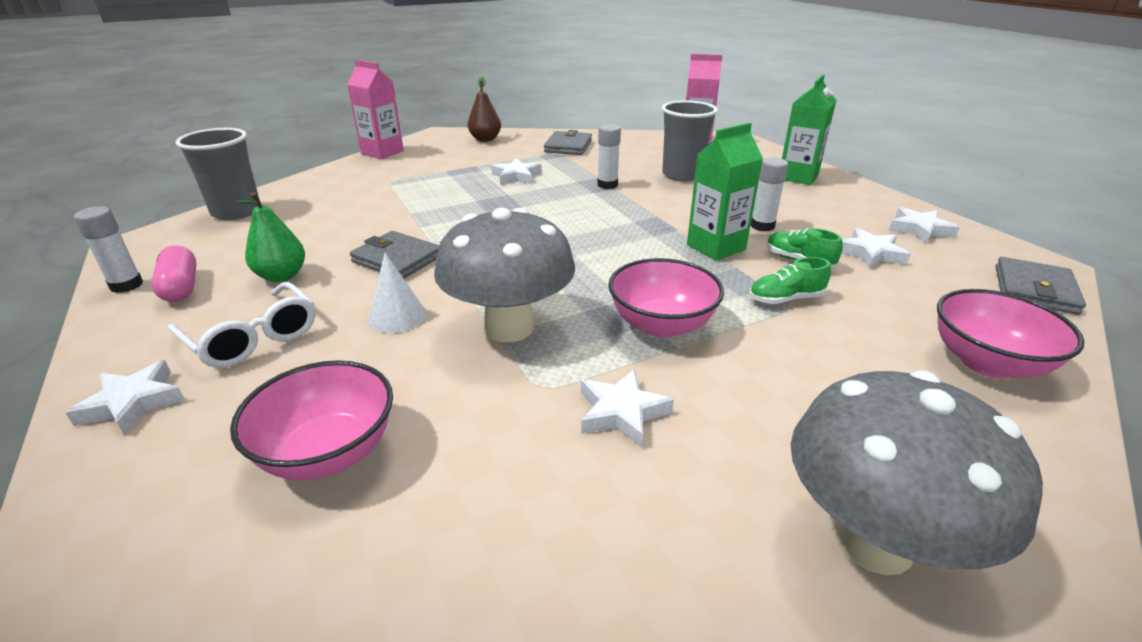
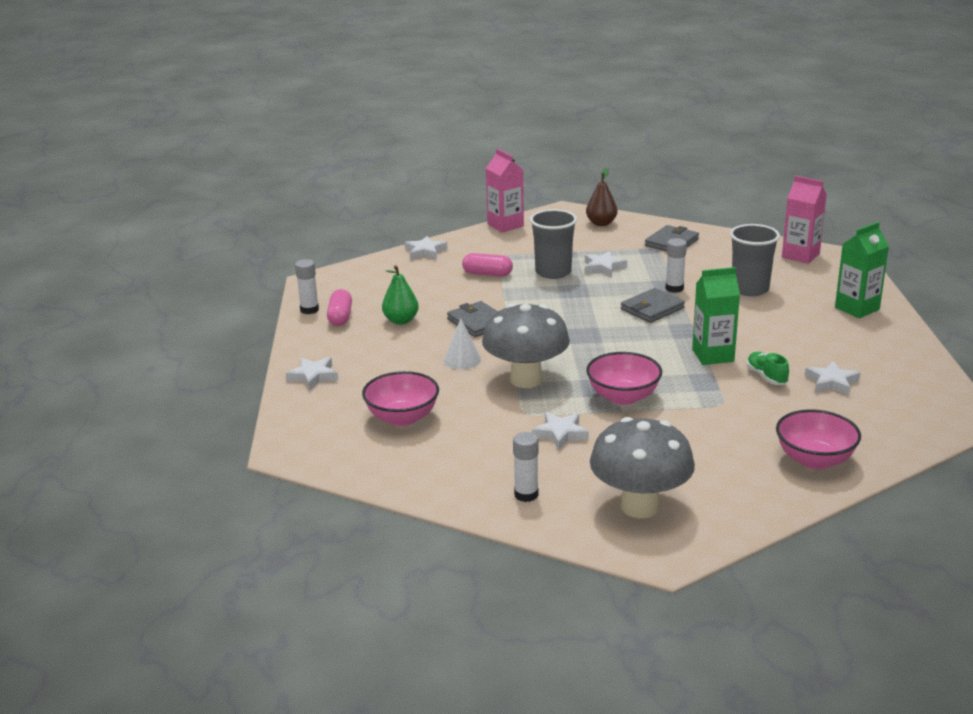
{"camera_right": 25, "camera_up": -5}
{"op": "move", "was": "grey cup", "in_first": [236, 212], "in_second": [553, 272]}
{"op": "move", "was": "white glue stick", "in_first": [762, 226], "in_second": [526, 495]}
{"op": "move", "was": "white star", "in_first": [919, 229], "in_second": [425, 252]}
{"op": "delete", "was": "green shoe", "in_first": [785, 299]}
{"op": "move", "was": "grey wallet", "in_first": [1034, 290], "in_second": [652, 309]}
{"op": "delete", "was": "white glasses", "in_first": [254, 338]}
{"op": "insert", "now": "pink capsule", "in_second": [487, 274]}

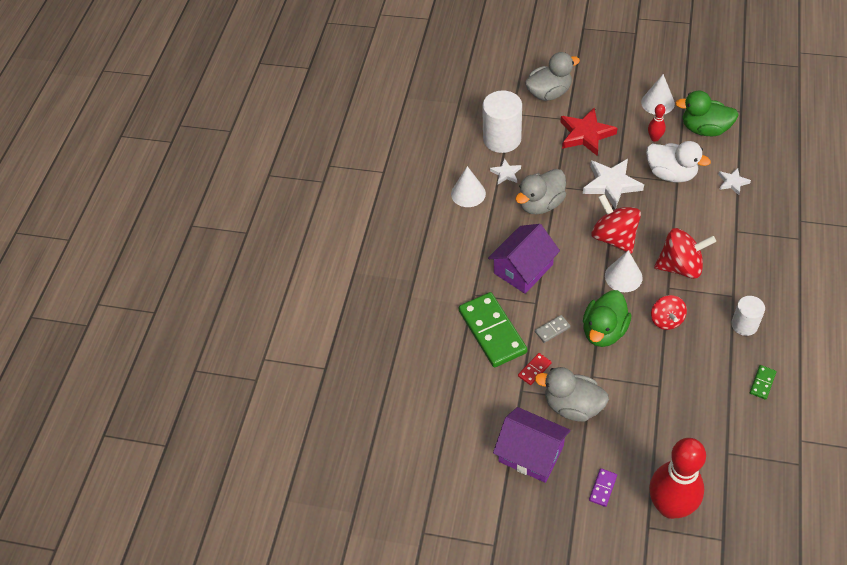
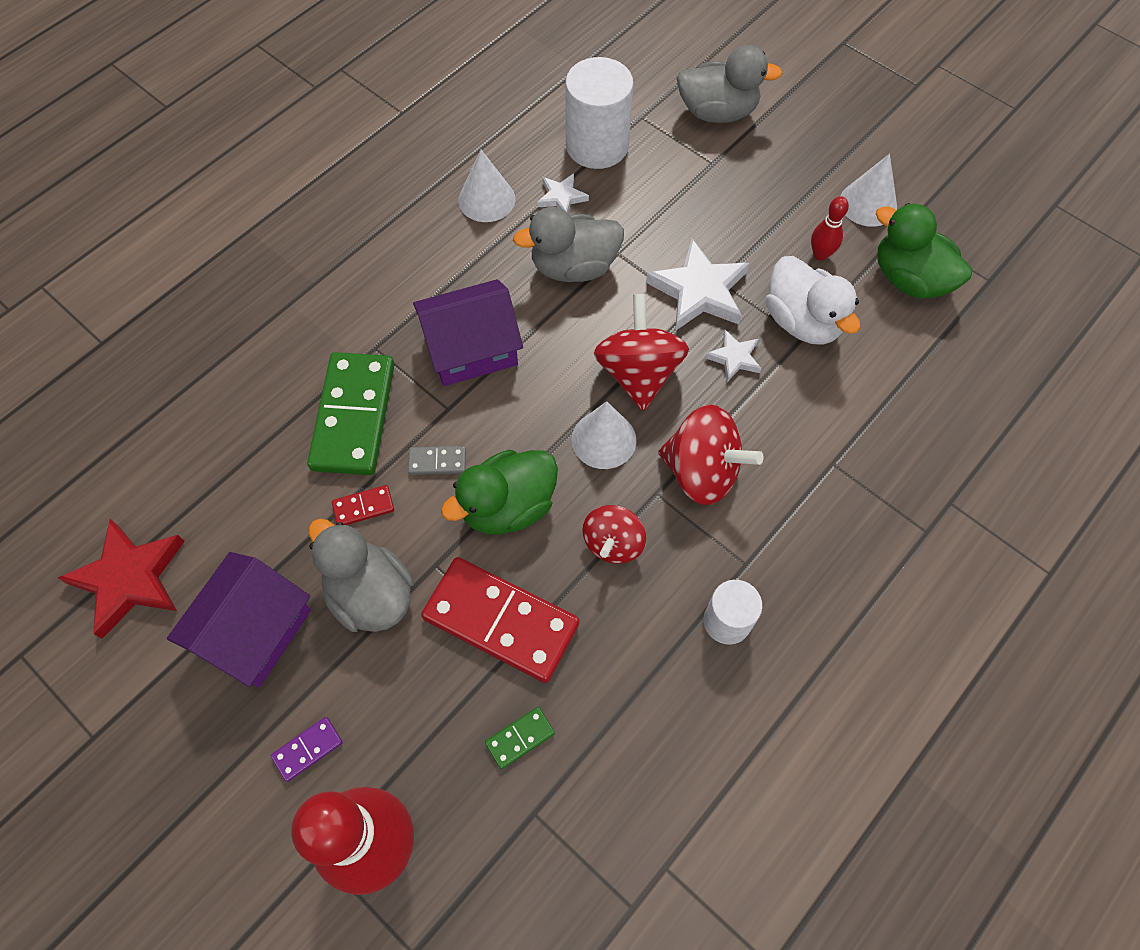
{"camera_right": 25, "camera_up": 10}
{"op": "move", "was": "red star", "in_first": [586, 134], "in_second": [129, 579]}
{"op": "move", "was": "white star", "in_first": [732, 182], "in_second": [734, 358]}
{"op": "move", "was": "green domino", "in_first": [762, 383], "in_second": [520, 738]}
{"op": "rotate", "was": "purple house", "in_first": [531, 453], "in_second": [254, 630], "clockwise": 60}
{"op": "insert", "now": "red domino", "in_second": [501, 620]}

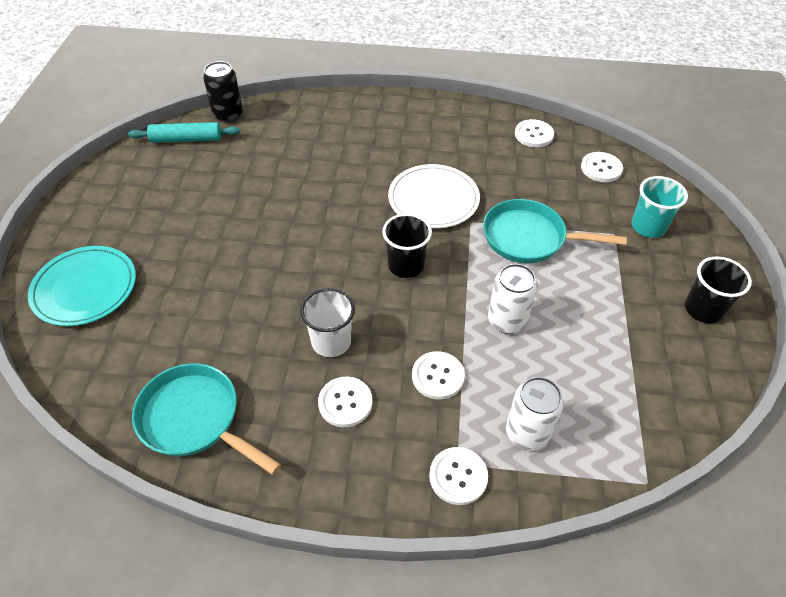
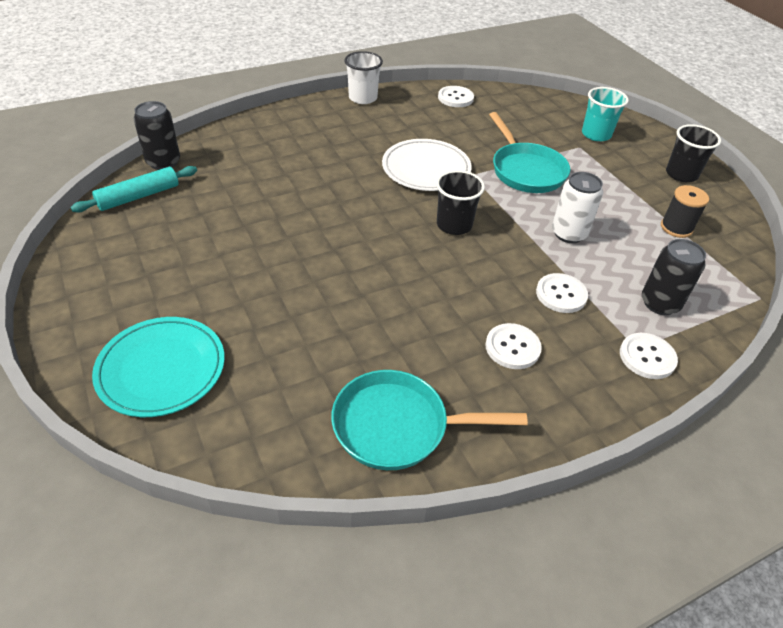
{"camera_right": -35, "camera_up": -5}
{"op": "delete", "was": "white button", "in_first": [601, 168]}
{"op": "rotate", "was": "turquoise pan", "in_first": [529, 238], "in_second": [526, 170], "clockwise": -90}
{"op": "move", "was": "white cup", "in_first": [331, 342], "in_second": [363, 98]}
{"op": "recolor", "was": "white can", "now": "black can", "in_first": [527, 433], "in_second": [660, 303]}
{"op": "insert", "now": "black spool", "in_second": [676, 228]}

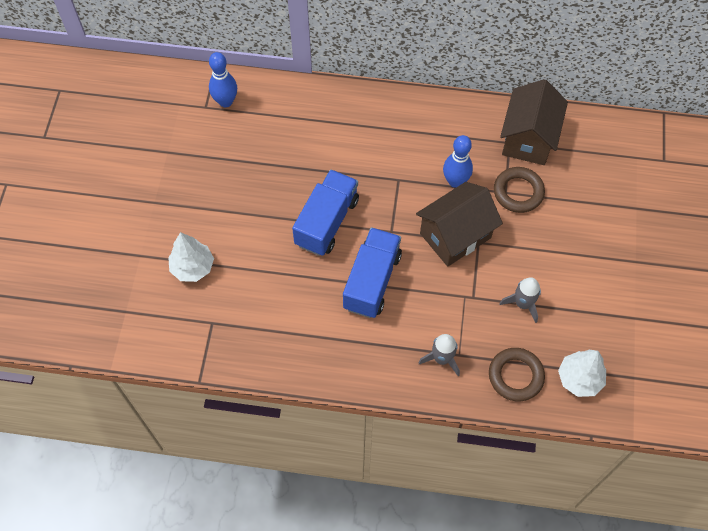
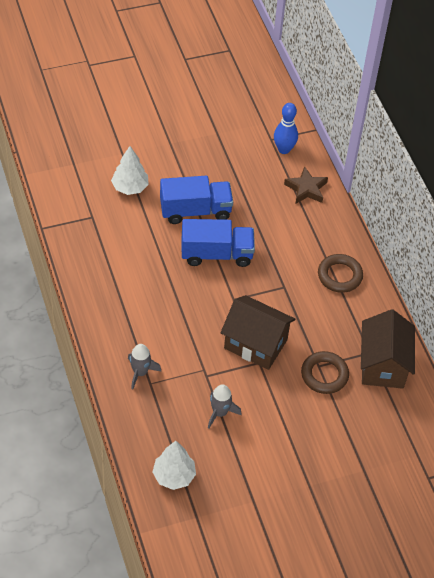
{"camera_right": 60, "camera_up": -10}
{"op": "rotate", "was": "brown house", "in_first": [528, 138], "in_second": [383, 365], "clockwise": -75}
{"op": "delete", "was": "blue bowling pin", "in_first": [455, 181]}
{"op": "move", "was": "blue truck", "in_first": [372, 281], "in_second": [195, 211]}
{"op": "move", "was": "brown ring", "in_first": [515, 376], "in_second": [339, 276]}
{"op": "insert", "now": "brown star", "in_second": [306, 189]}

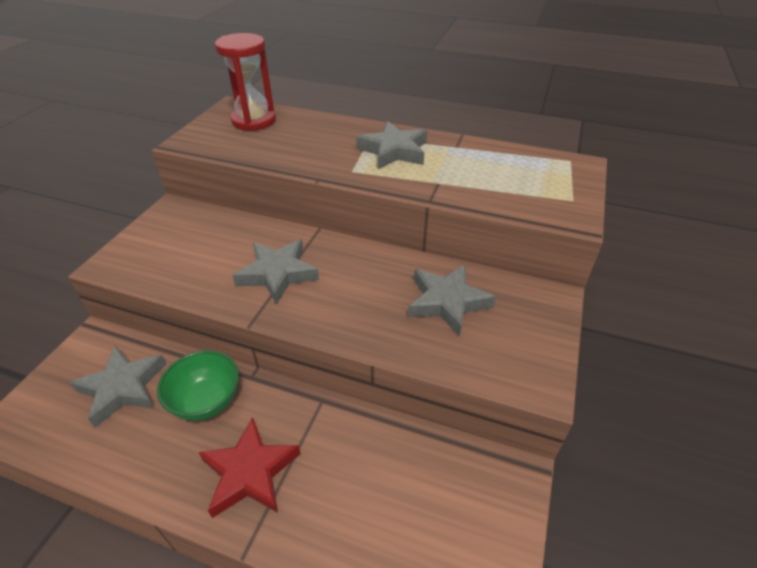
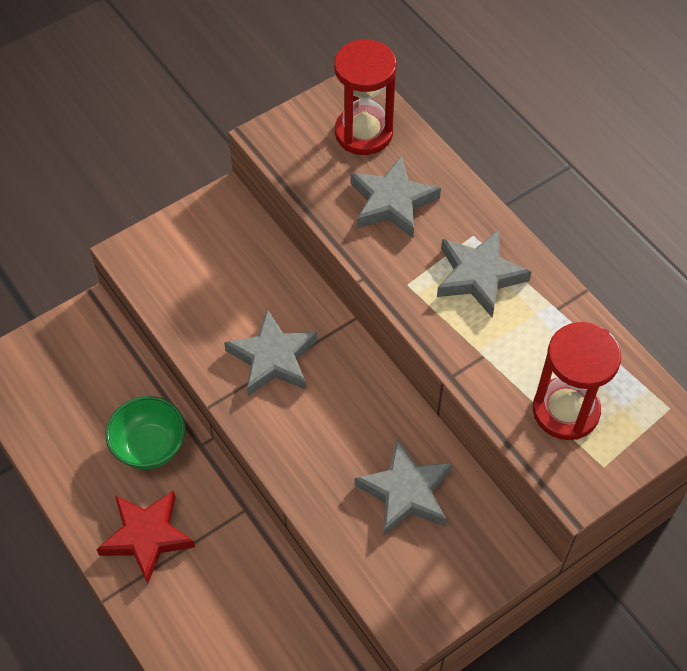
{"camera_right": 35, "camera_up": 15}
{"op": "move", "was": "grey star", "in_first": [123, 388], "in_second": [392, 202]}
{"op": "insert", "now": "red hourglass", "in_second": [565, 410]}

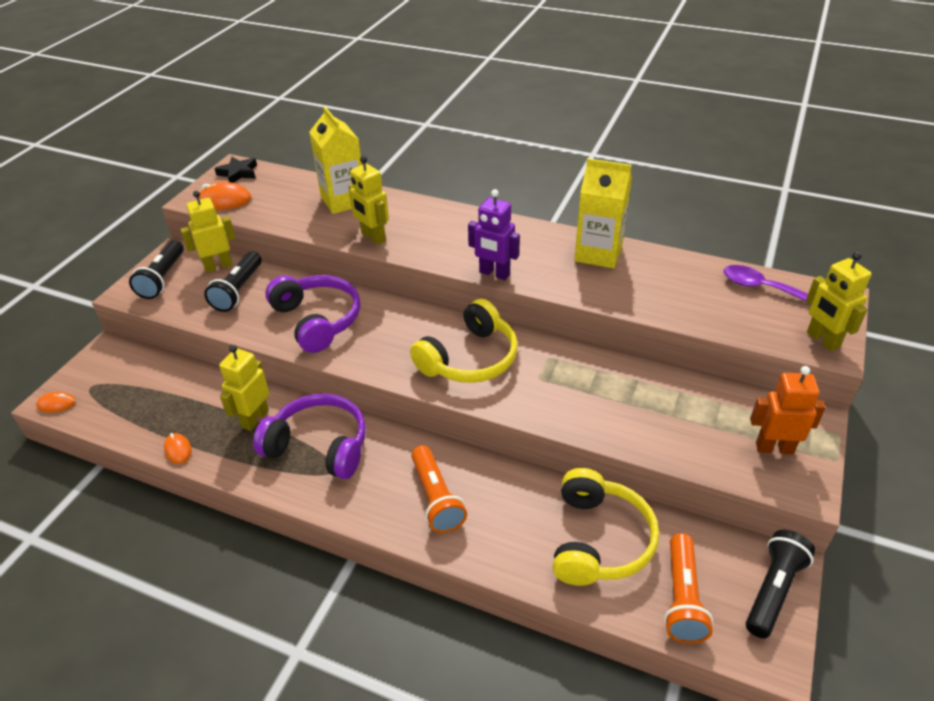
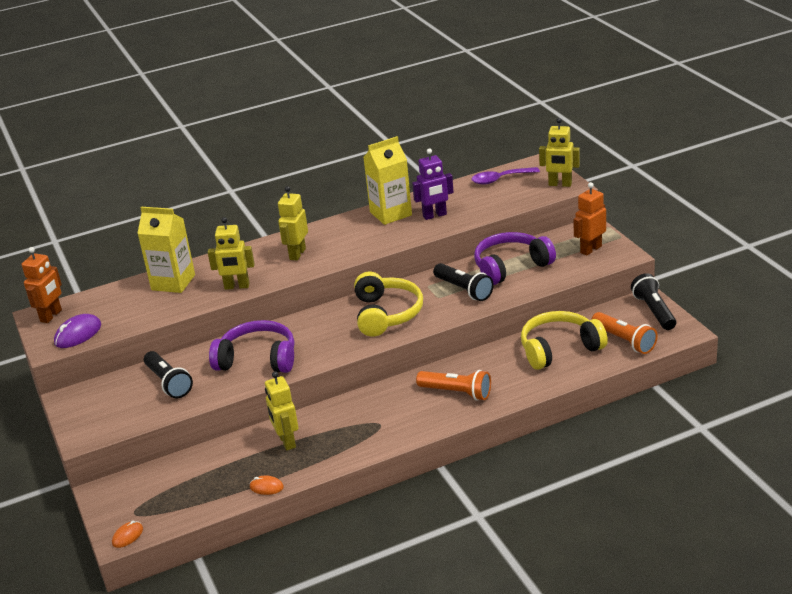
{"camera_right": -45, "camera_up": -10}
{"op": "replace", "was": "black star", "now": "orange robot", "in_first": [238, 173], "in_second": [51, 316]}
{"op": "recolor", "was": "orange mouse", "now": "purple mouse", "in_first": [224, 200], "in_second": [78, 334]}
{"op": "move", "was": "purple robot", "in_first": [494, 274], "in_second": [435, 215]}
{"op": "move", "was": "yellow robot", "in_first": [218, 266], "in_second": [297, 254]}
{"op": "move", "was": "black flashlight", "in_first": [162, 278], "in_second": [463, 290]}
{"op": "move", "was": "purple headphones", "in_first": [319, 446], "in_second": [511, 267]}
{"op": "rotate", "was": "yellow headphones", "in_first": [599, 540], "in_second": [559, 349], "clockwise": -75}

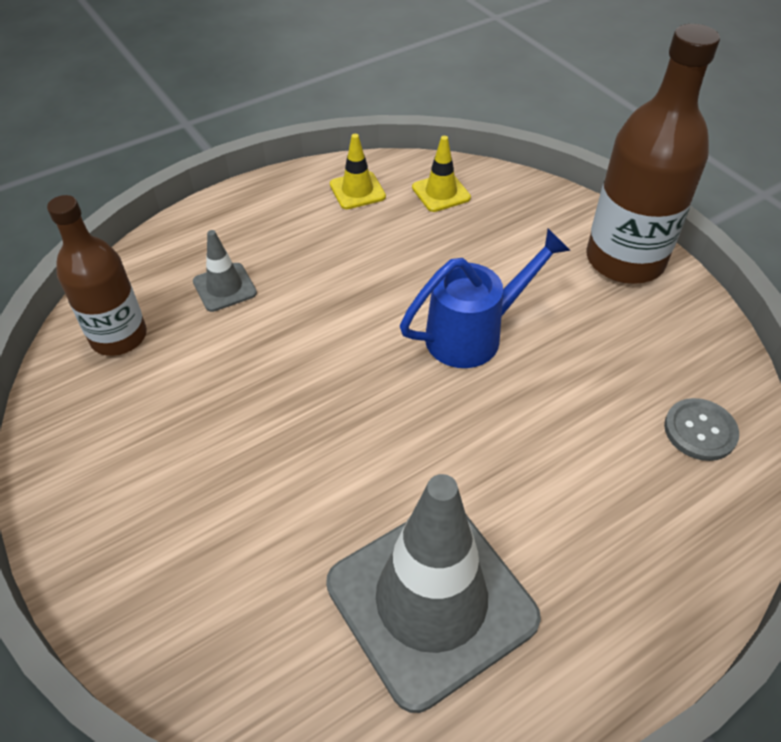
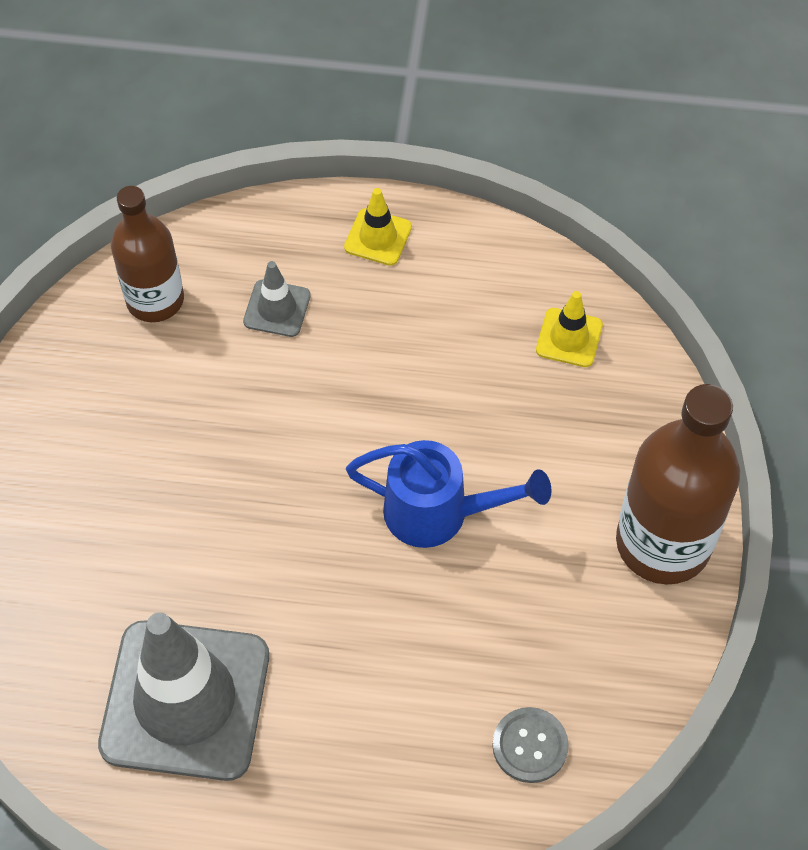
{"camera_right": 40, "camera_up": 10}
{"op": "move", "was": "yellow traffic cone", "in_first": [357, 190], "in_second": [378, 237]}

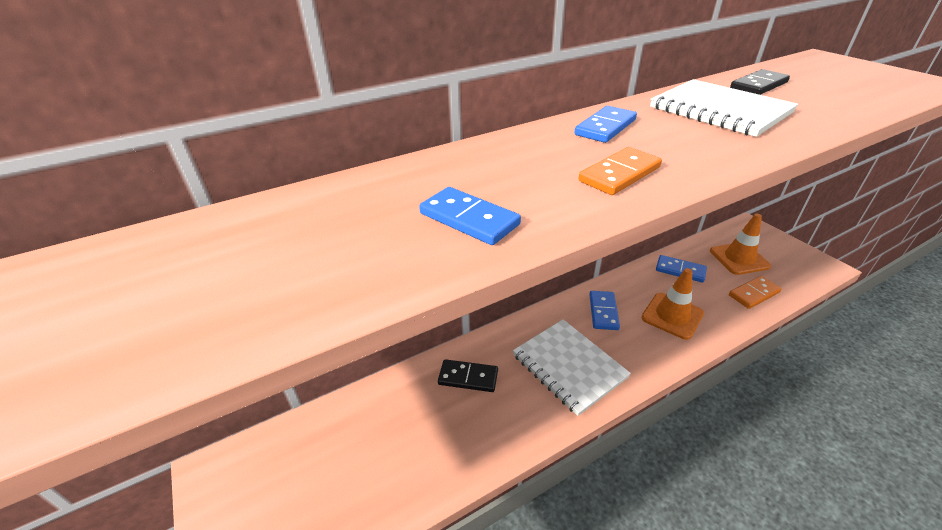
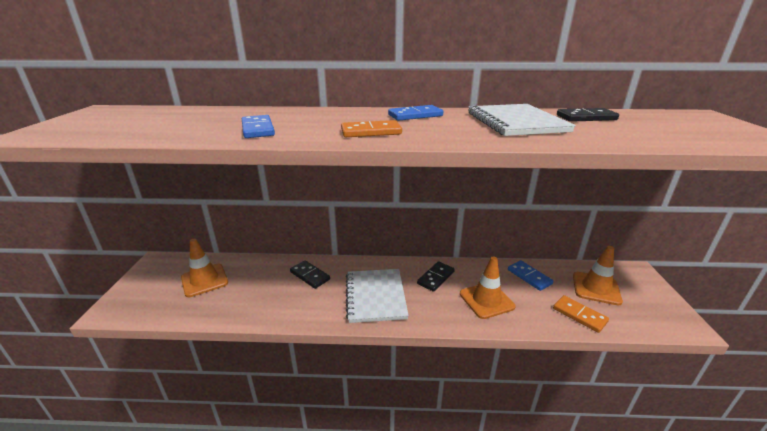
{"camera_right": 30, "camera_up": -10}
{"op": "rotate", "was": "orange domino", "in_first": [753, 294], "in_second": [579, 315], "clockwise": 45}
{"op": "recolor", "was": "blue domino", "now": "black domino", "in_first": [603, 312], "in_second": [436, 278]}
{"op": "insert", "now": "orange traffic cone", "in_second": [204, 280]}

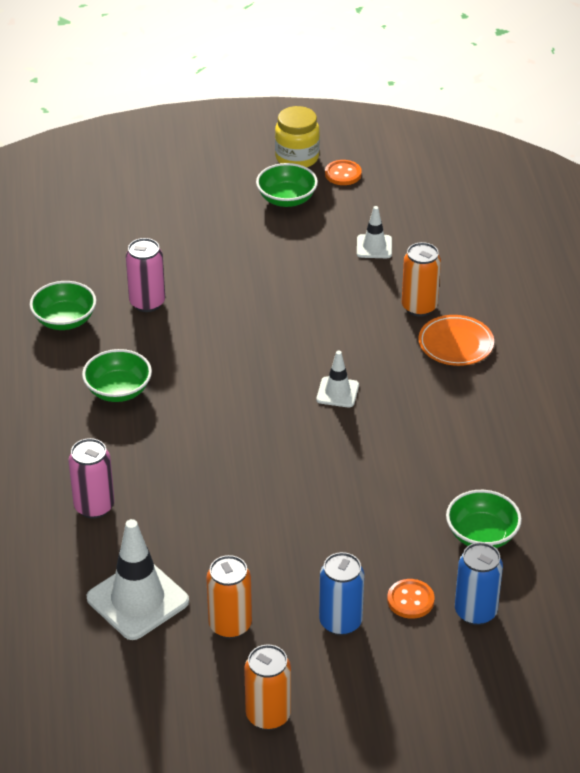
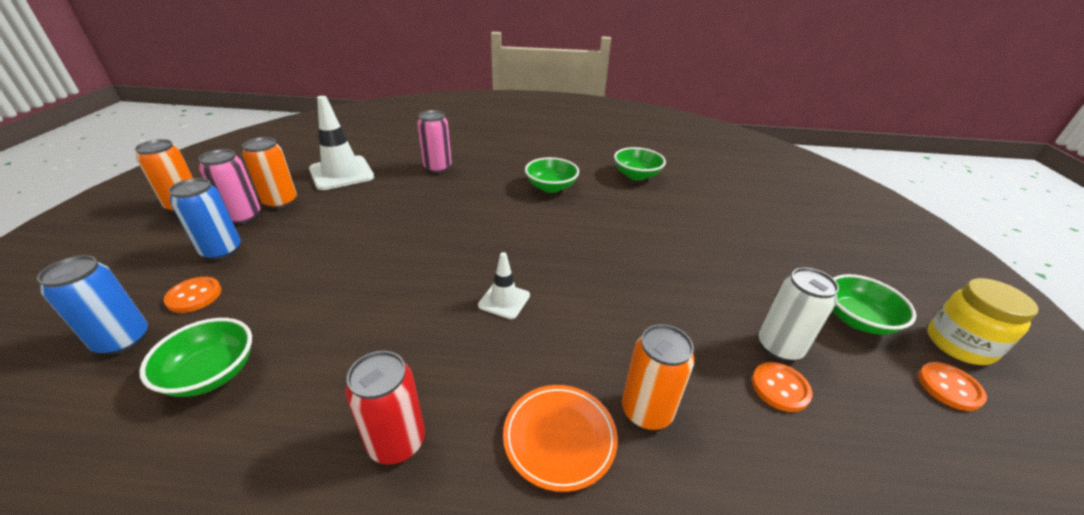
{"camera_right": 100, "camera_up": -5}
{"op": "replace", "was": "white traffic cone", "now": "orange button", "in_first": [374, 247], "in_second": [780, 388]}
{"op": "move", "was": "pink can", "in_first": [147, 303], "in_second": [243, 217]}
{"op": "insert", "now": "white can", "in_second": [779, 347]}
{"op": "insert", "now": "red can", "in_second": [397, 442]}

